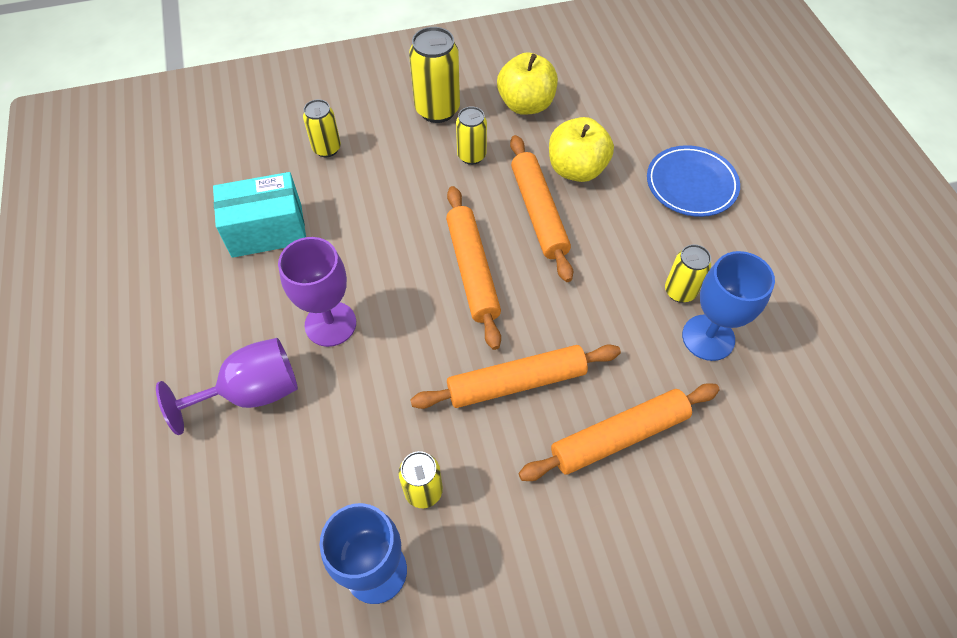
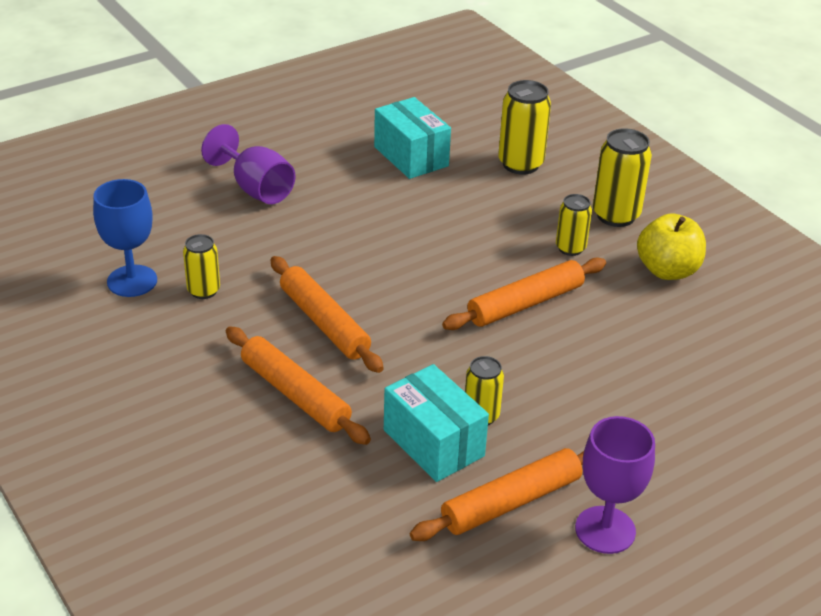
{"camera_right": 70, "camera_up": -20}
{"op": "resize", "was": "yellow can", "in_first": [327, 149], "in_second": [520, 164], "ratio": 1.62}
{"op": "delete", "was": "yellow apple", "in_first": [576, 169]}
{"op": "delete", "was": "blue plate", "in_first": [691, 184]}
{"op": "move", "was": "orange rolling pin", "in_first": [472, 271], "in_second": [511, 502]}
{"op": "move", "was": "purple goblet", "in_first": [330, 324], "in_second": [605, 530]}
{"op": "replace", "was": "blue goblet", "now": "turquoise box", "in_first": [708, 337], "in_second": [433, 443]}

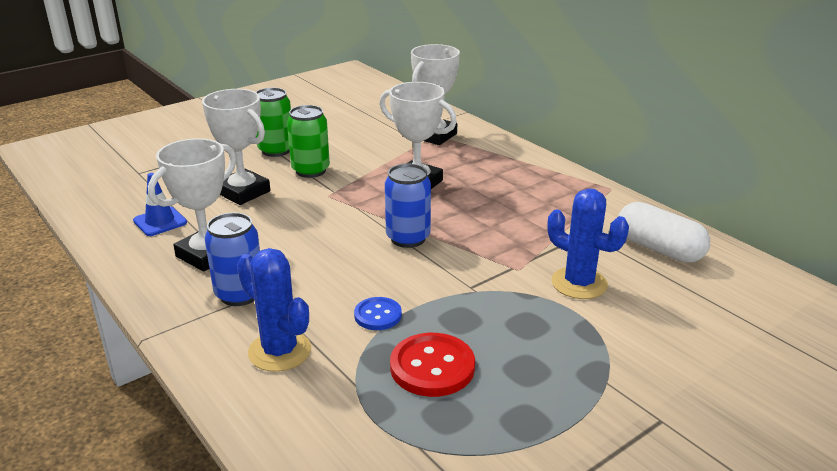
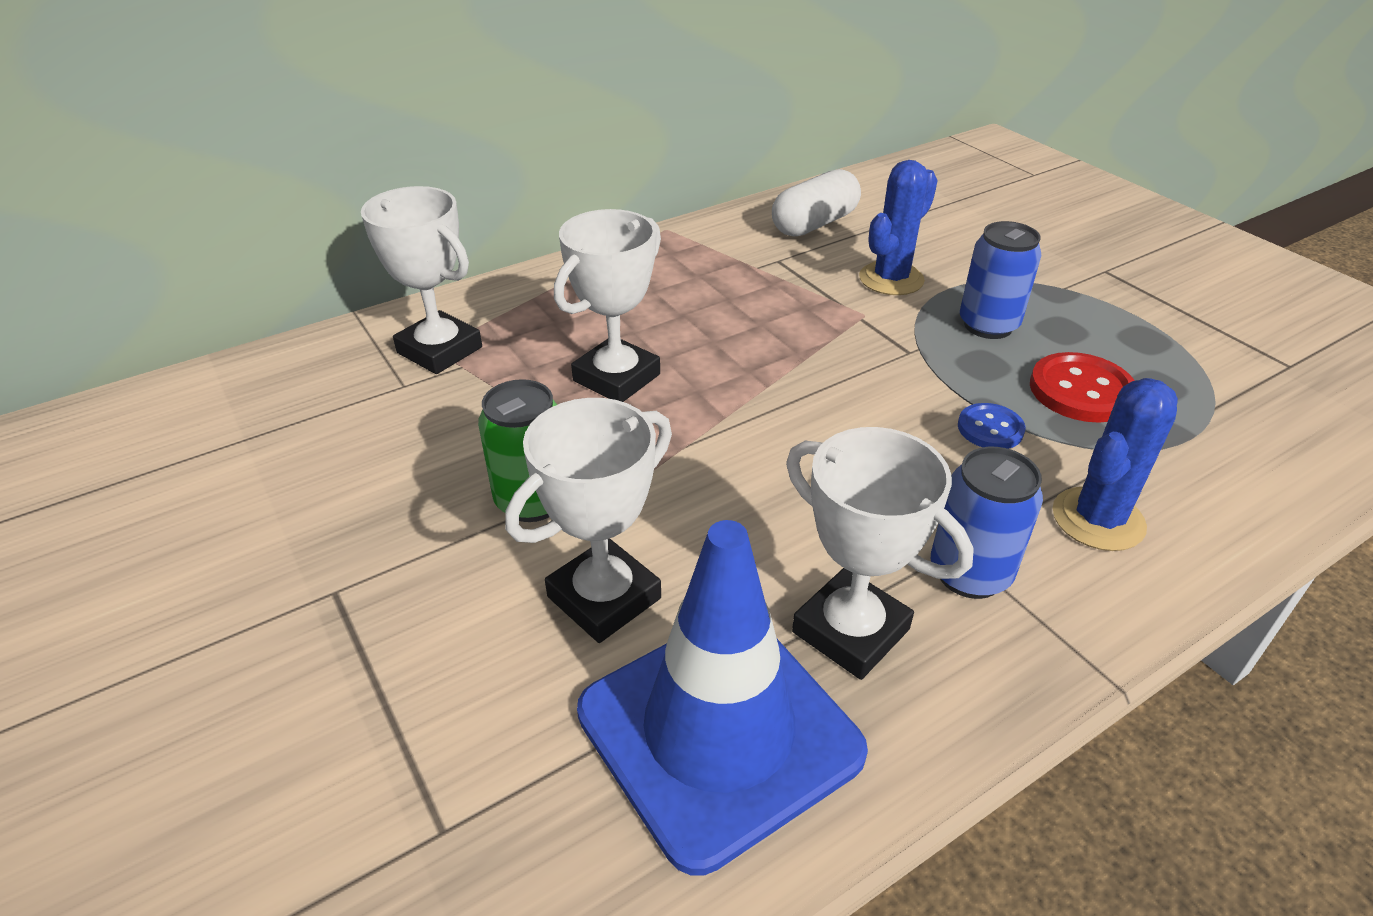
{"camera_right": -85, "camera_up": 10}
{"op": "delete", "was": "green can", "in_first": [276, 150]}
{"op": "move", "was": "blue can", "in_first": [408, 238], "in_second": [988, 325]}
{"op": "resize", "was": "blue traffic cone", "in_first": [160, 222], "in_second": [719, 731], "ratio": 2.35}

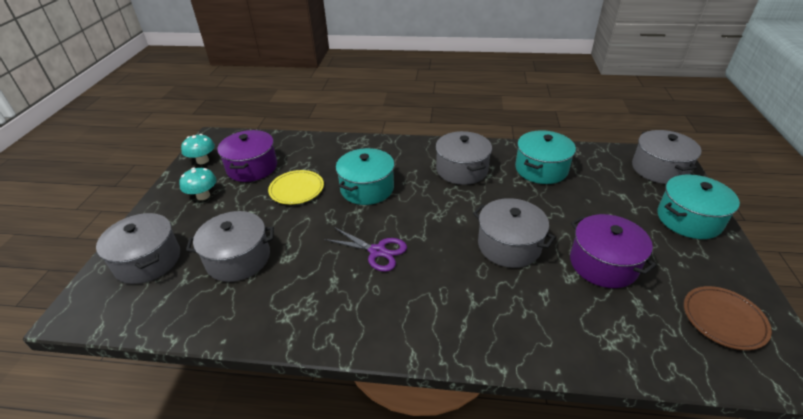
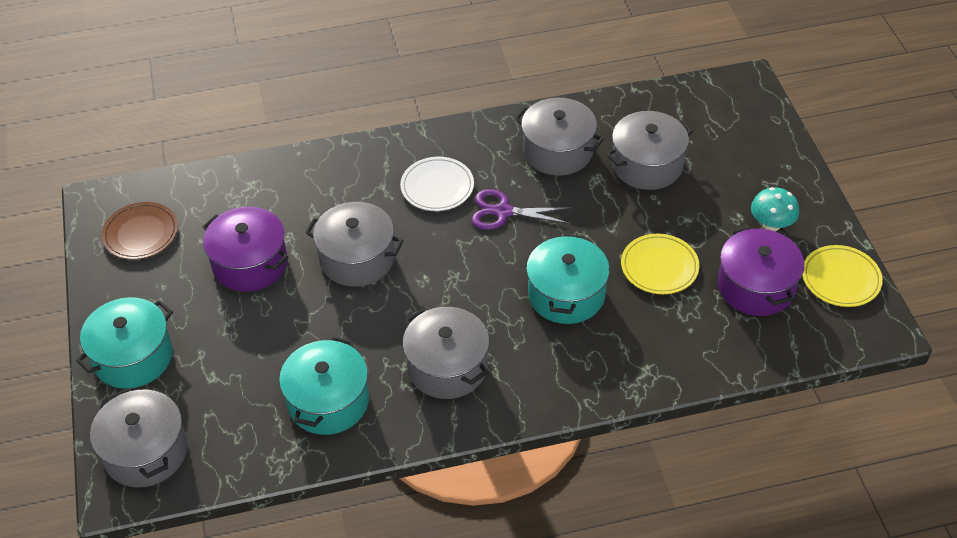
{"camera_right": 160, "camera_up": 10}
{"op": "replace", "was": "turquoise mushroom", "now": "yellow plate", "in_first": [202, 161], "in_second": [840, 279]}
{"op": "move", "was": "grey pot", "in_first": [148, 261], "in_second": [558, 151]}
{"op": "insert", "now": "white plate", "in_second": [437, 187]}

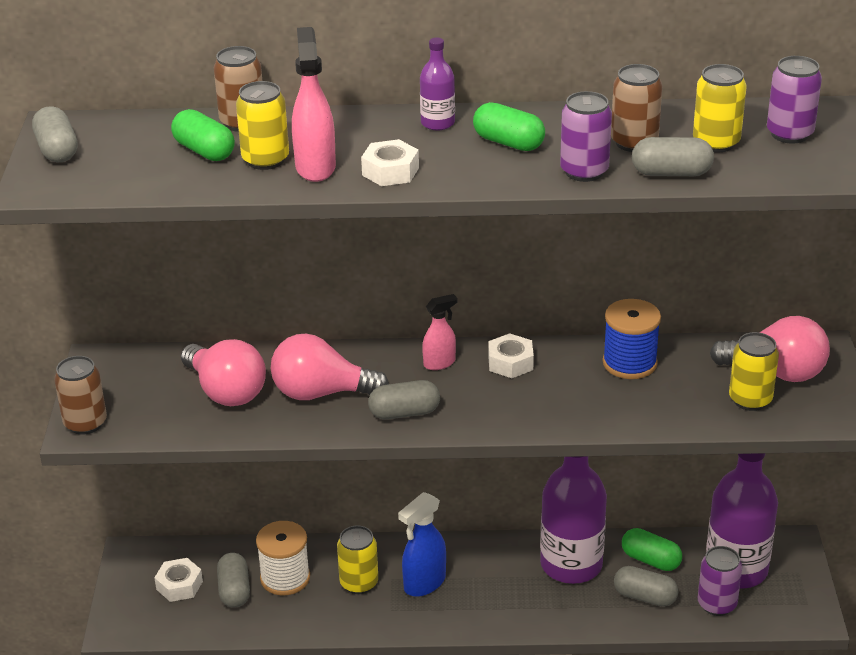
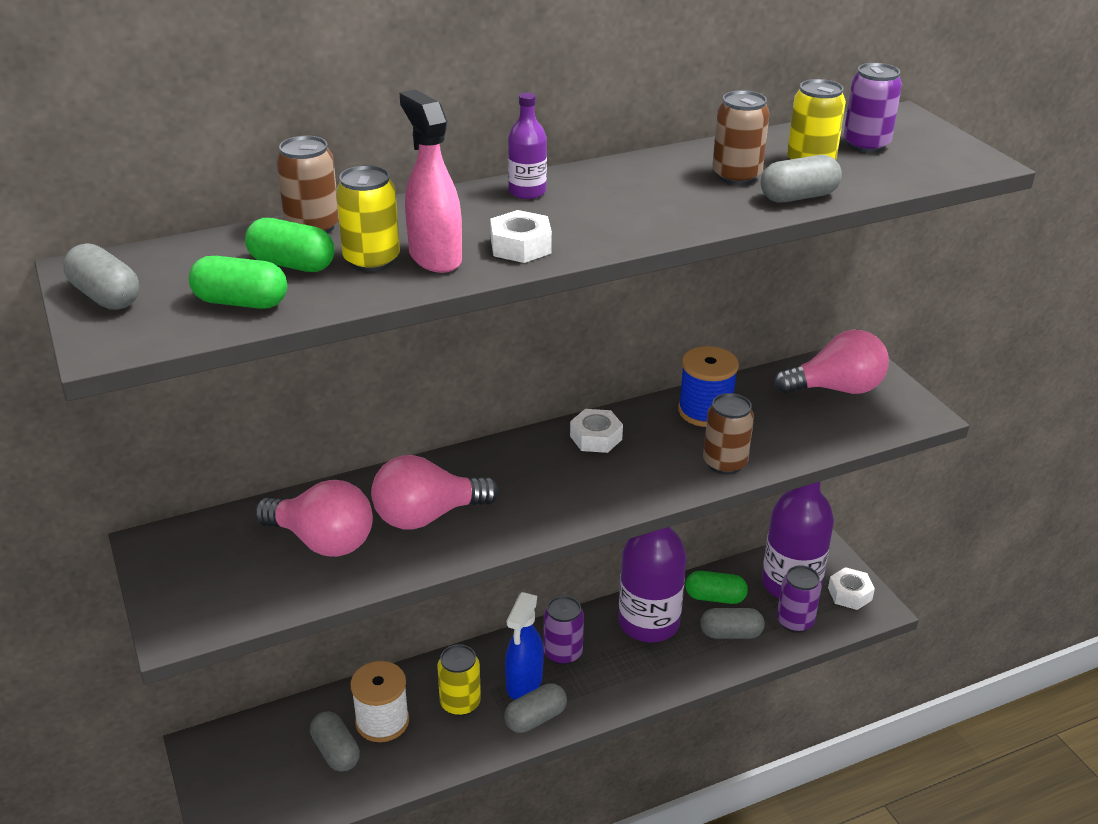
{"camera_right": -25, "camera_up": 0}
{"op": "move", "was": "purple can", "in_first": [584, 171], "in_second": [563, 653]}
{"op": "move", "was": "green capsule", "in_first": [508, 143], "in_second": [241, 302]}
{"op": "delete", "was": "pink spray bottle", "in_first": [439, 363]}
{"op": "delete", "was": "yellow can", "in_first": [750, 400]}
{"op": "move", "was": "brown can", "in_first": [85, 423], "in_second": [724, 463]}
{"op": "move", "was": "grey capsule", "in_first": [404, 413], "in_second": [535, 718]}
{"op": "move", "was": "white nut", "in_first": [179, 585], "in_second": [849, 594]}

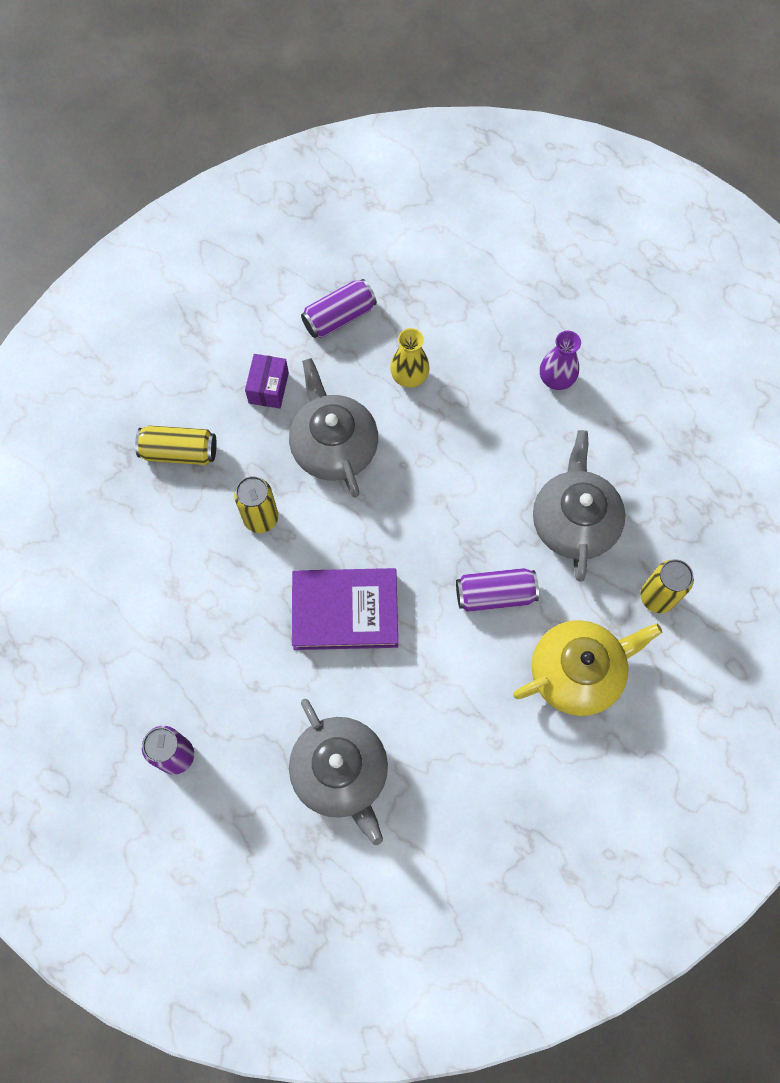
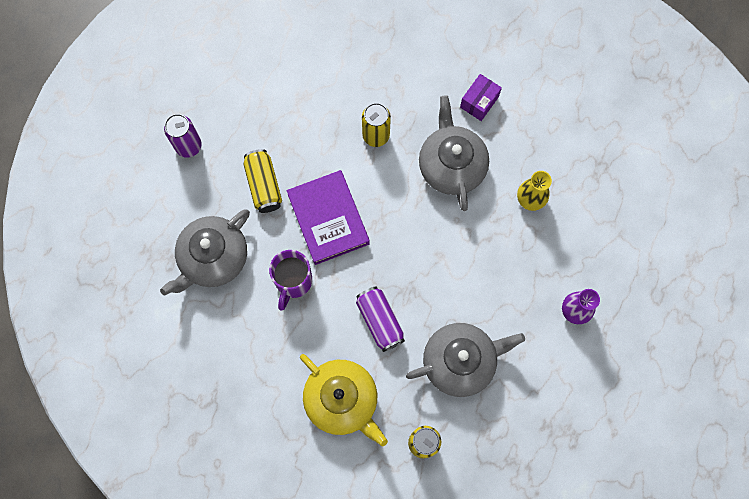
{"camera_right": 70, "camera_up": 5}
{"op": "delete", "was": "purple can", "in_first": [339, 317]}
{"op": "rotate", "was": "purple box", "in_first": [268, 388], "in_second": [479, 102], "clockwise": -45}
{"op": "rotate", "was": "grey teapot", "in_first": [334, 446], "in_second": [451, 165], "clockwise": -60}
{"op": "move", "was": "yellow can", "in_first": [179, 452], "in_second": [264, 185]}
{"op": "insert", "now": "purple mug", "in_second": [293, 282]}

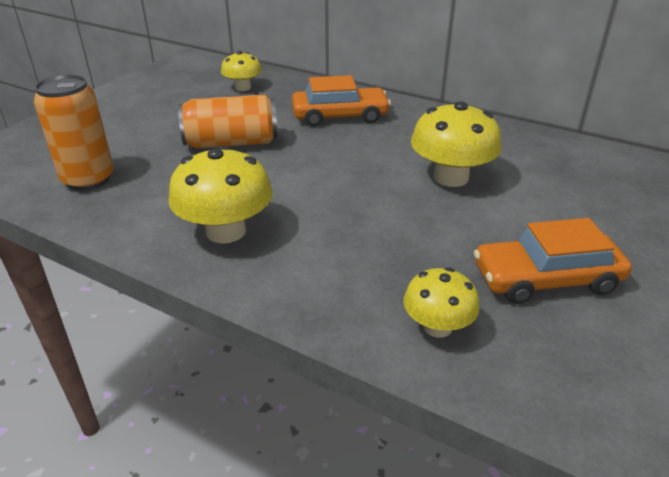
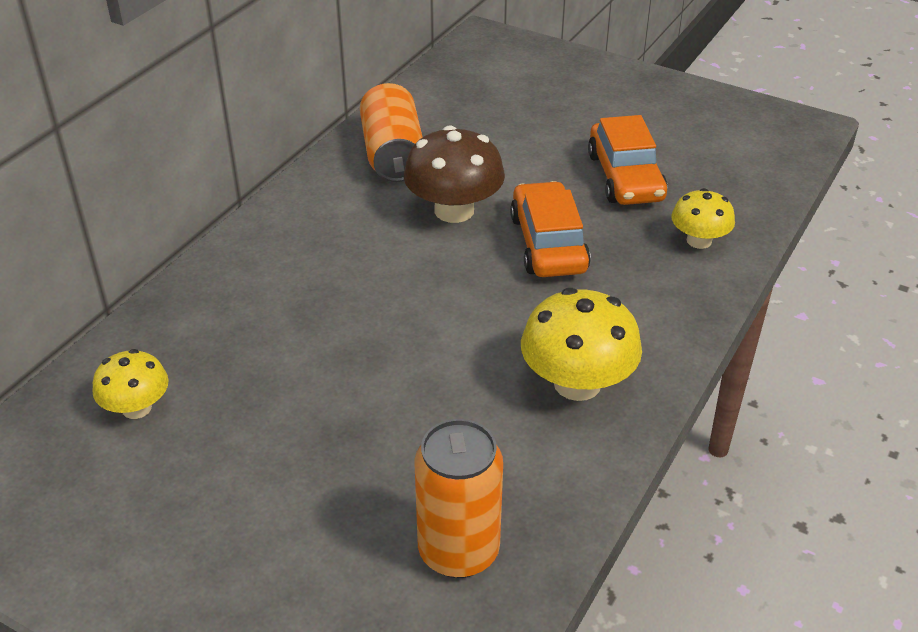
{"camera_right": -90, "camera_up": 5}
{"op": "move", "was": "orange car", "in_first": [340, 116], "in_second": [548, 243]}
{"op": "move", "was": "orange can", "in_first": [231, 143], "in_second": [393, 154]}
{"op": "recolor", "was": "yellow mushroom", "now": "brown mushroom", "in_first": [451, 177], "in_second": [454, 210]}

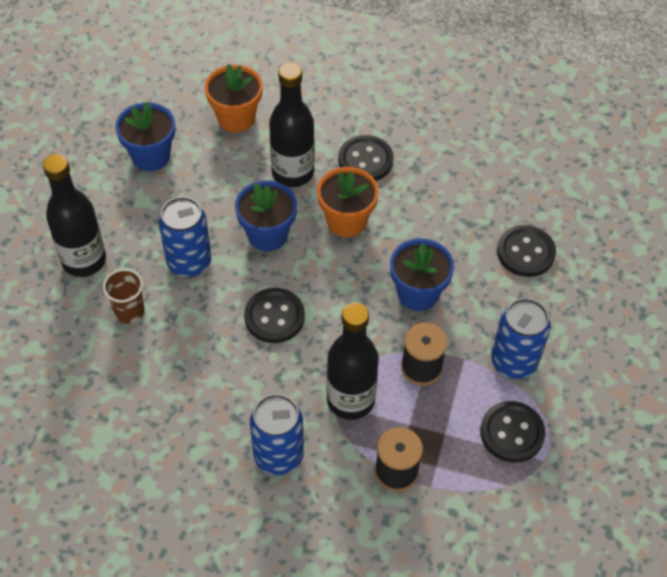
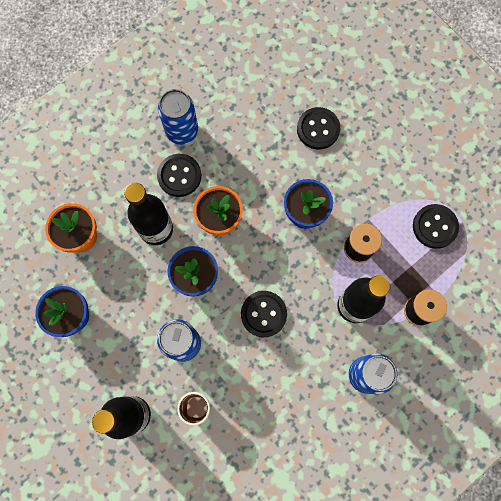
{"camera_right": -55, "camera_up": 20}
{"op": "move", "was": "blue can", "in_first": [513, 362], "in_second": [182, 131]}

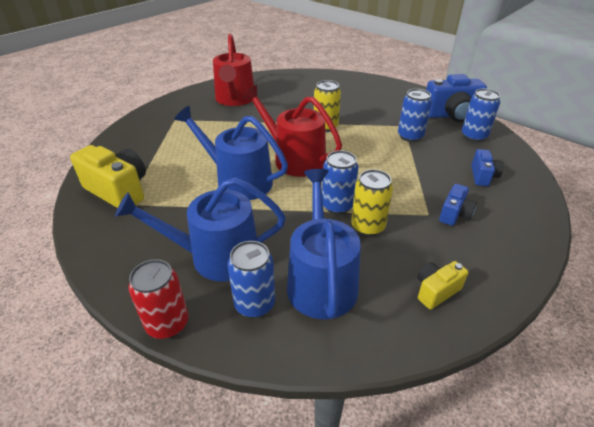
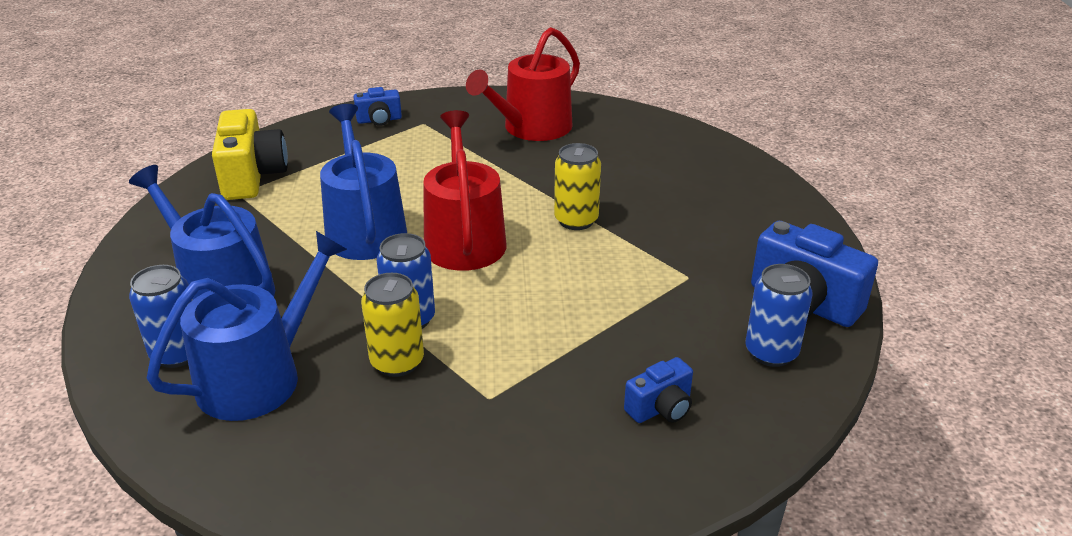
{"camera_right": 45, "camera_up": -5}
{"op": "delete", "was": "blue can", "in_first": [410, 136]}
{"op": "move", "was": "blue camera", "in_first": [454, 214], "in_second": [379, 120]}
{"op": "delete", "was": "red can", "in_first": [167, 324]}
{"op": "delete", "was": "yellow camera", "in_first": [436, 291]}

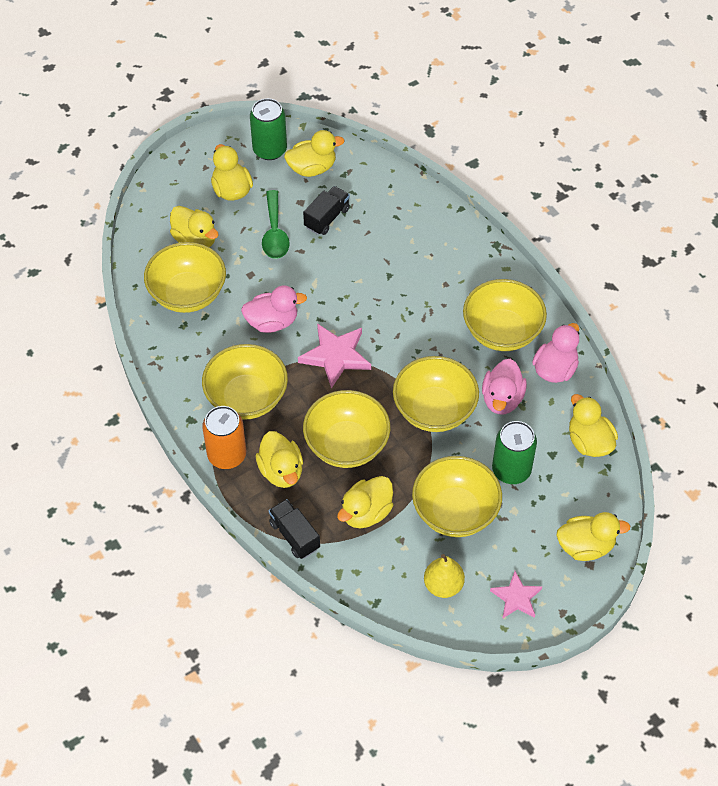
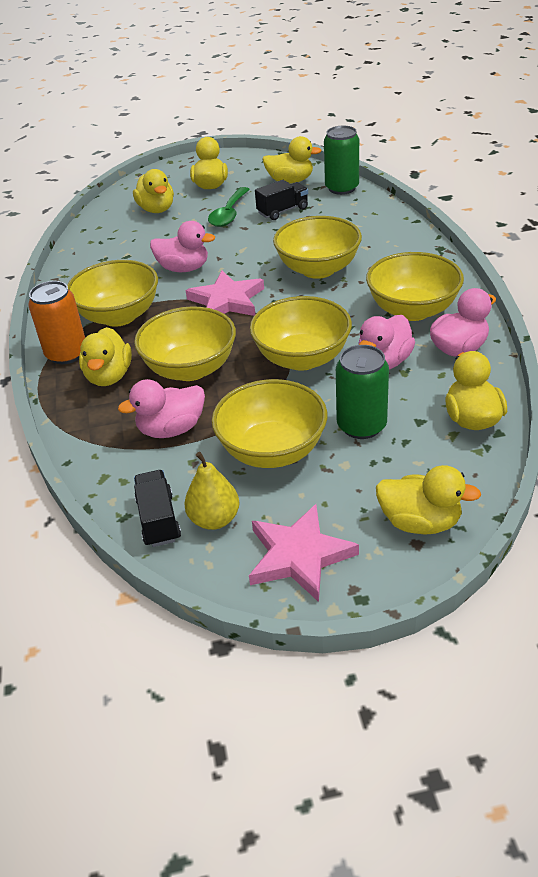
{"camera_right": 25, "camera_up": -15}
{"op": "move", "was": "green can", "in_first": [270, 150], "in_second": [342, 188]}
{"op": "move", "was": "yellow bowl", "in_first": [188, 294], "in_second": [318, 269]}
{"op": "recolor", "was": "yellow duck", "now": "pink duck", "in_first": [366, 513], "in_second": [171, 429]}
{"op": "move", "was": "black truck", "in_first": [294, 535], "in_second": [159, 520]}
{"op": "resize", "was": "pink star", "in_first": [516, 597], "in_second": [299, 555], "ratio": 1.56}

